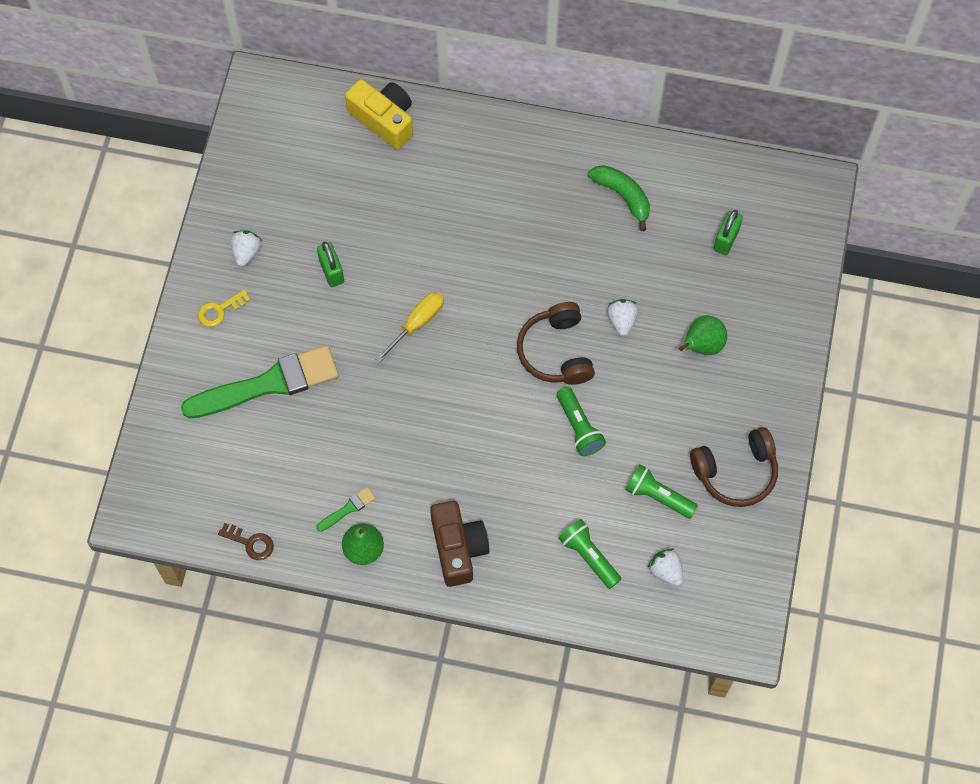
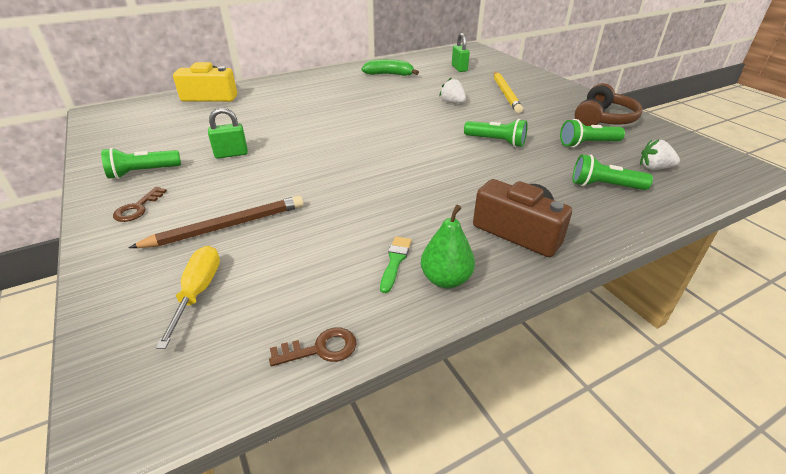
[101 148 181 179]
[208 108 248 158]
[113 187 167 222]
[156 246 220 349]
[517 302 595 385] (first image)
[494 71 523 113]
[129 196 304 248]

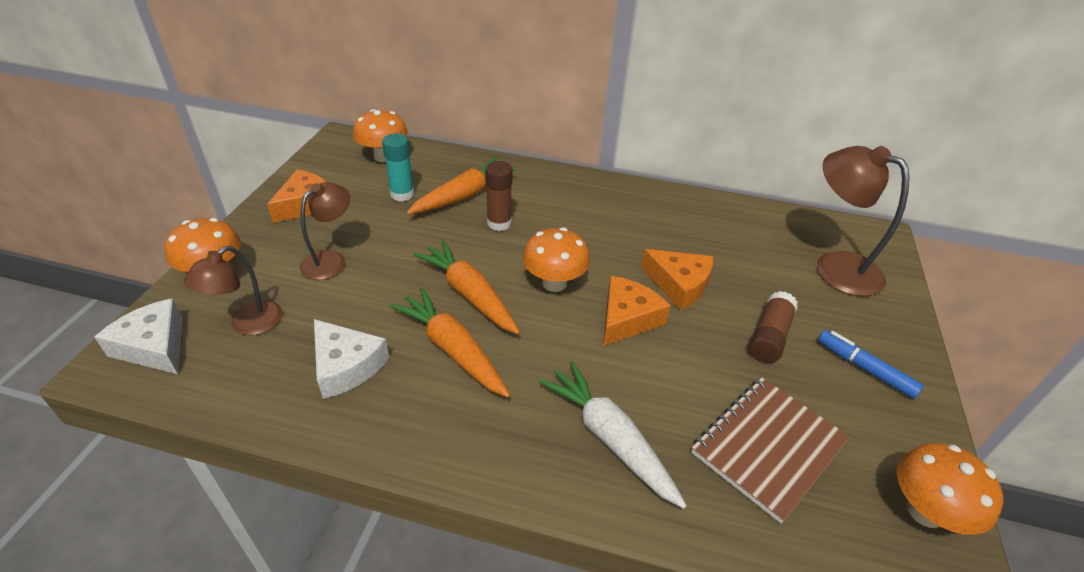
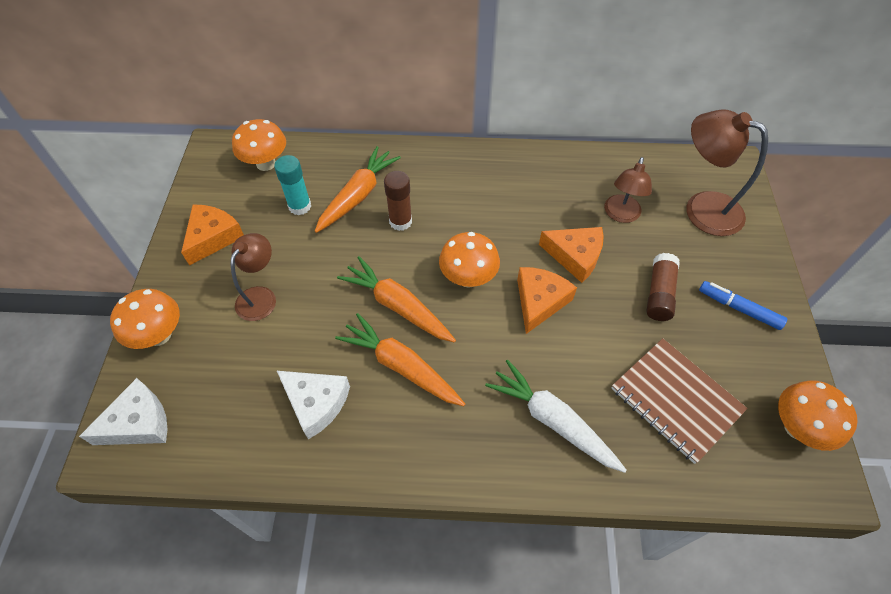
[604 157 652 223]
[79 378 168 445]
[611 338 748 464]

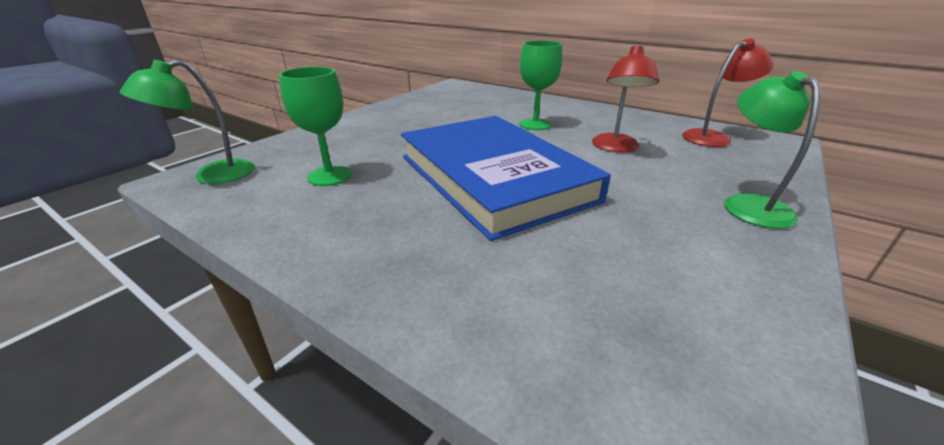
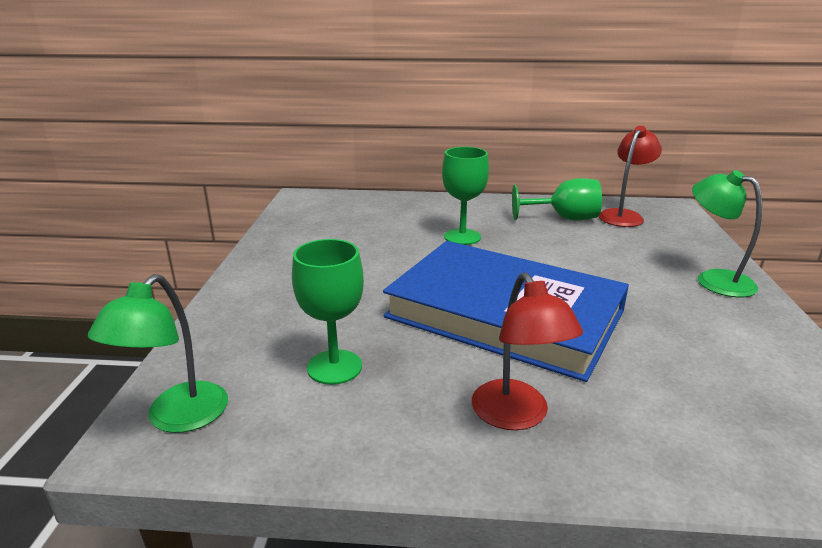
[472 272 583 430]
[512 178 602 220]

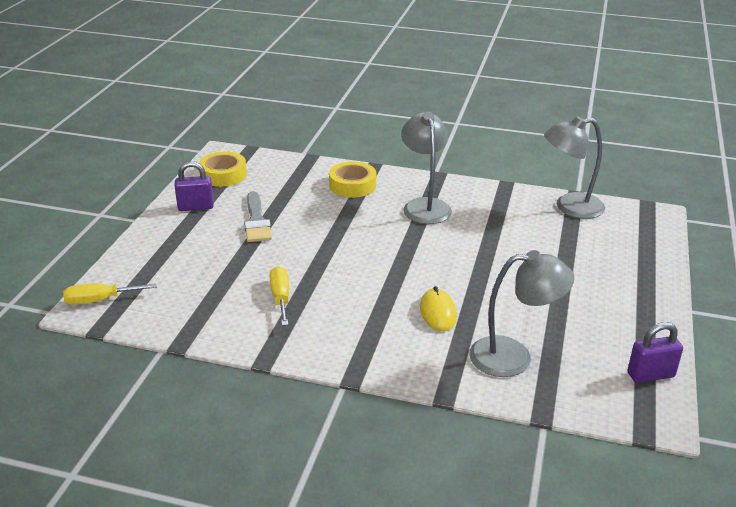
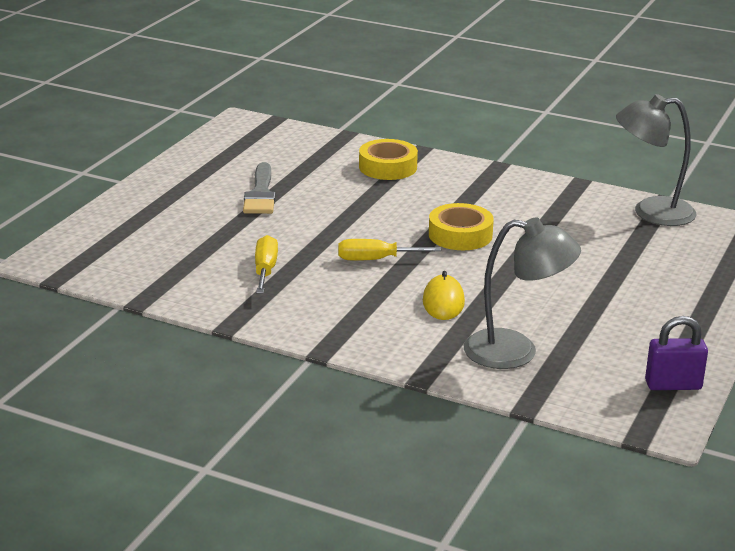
[401 112 452 224] (first image)
[429 203 494 250]
[175 161 214 211] (first image)
[338 239 441 261]

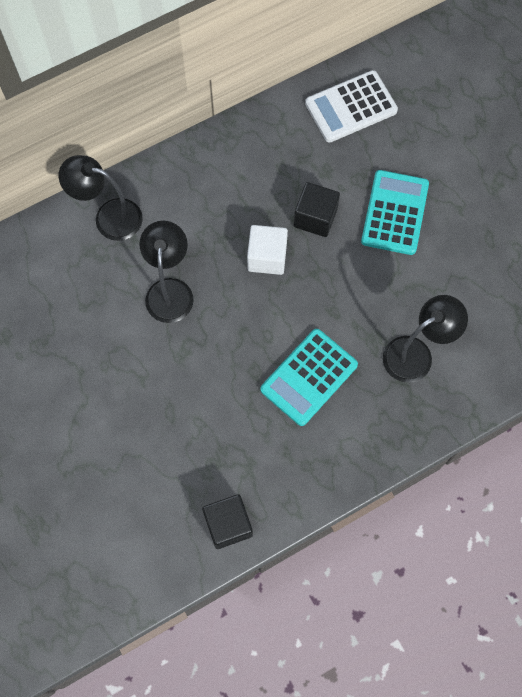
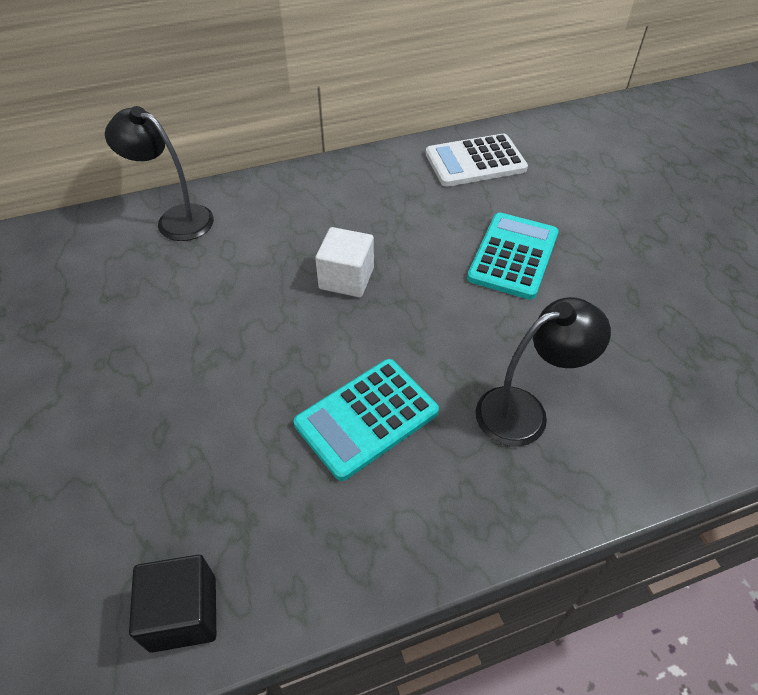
[294 182 340 237] (first image)
[139 221 194 323] (first image)

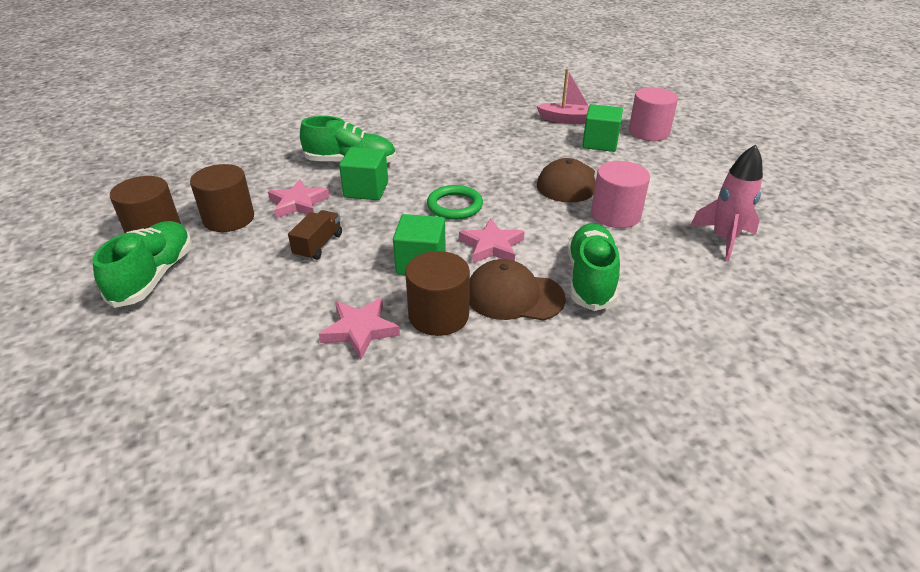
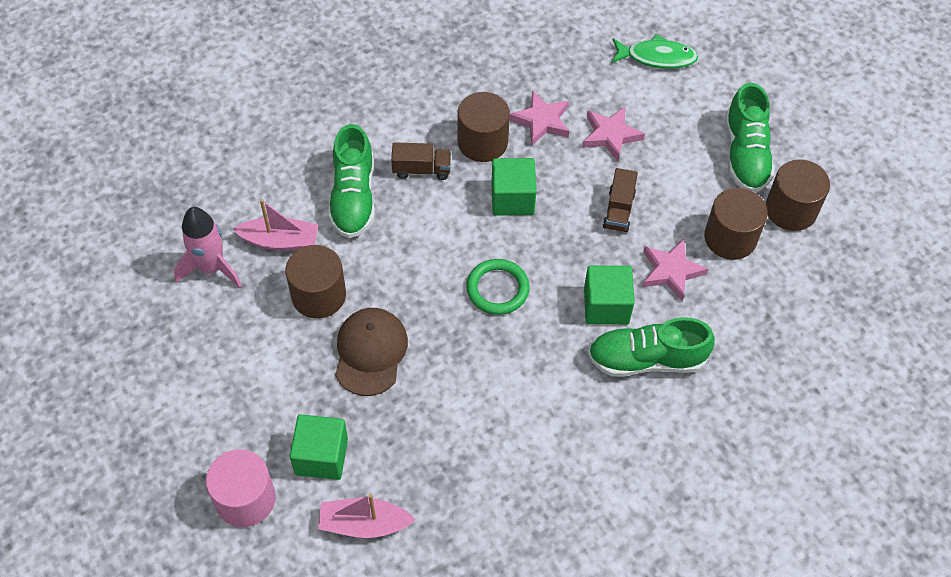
[285 245 346 319]
[582 107 645 161]
[391 142 451 180]
[611 35 698 69]
[233 199 318 251]

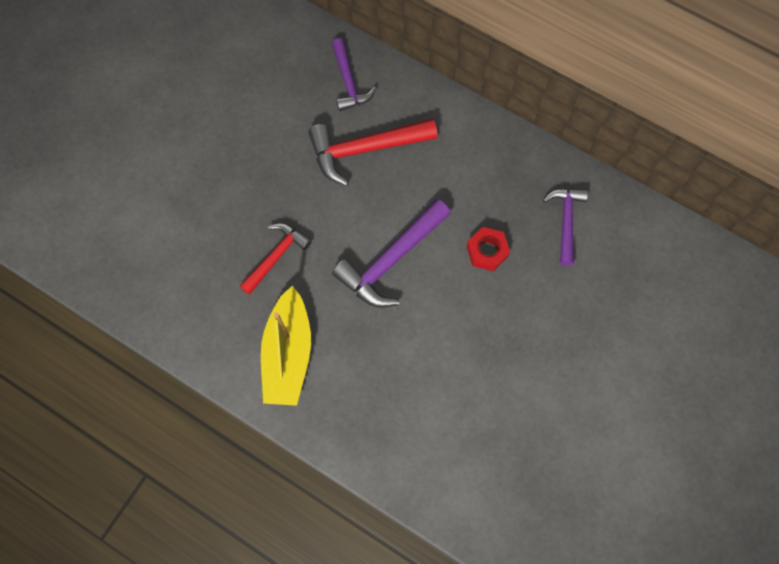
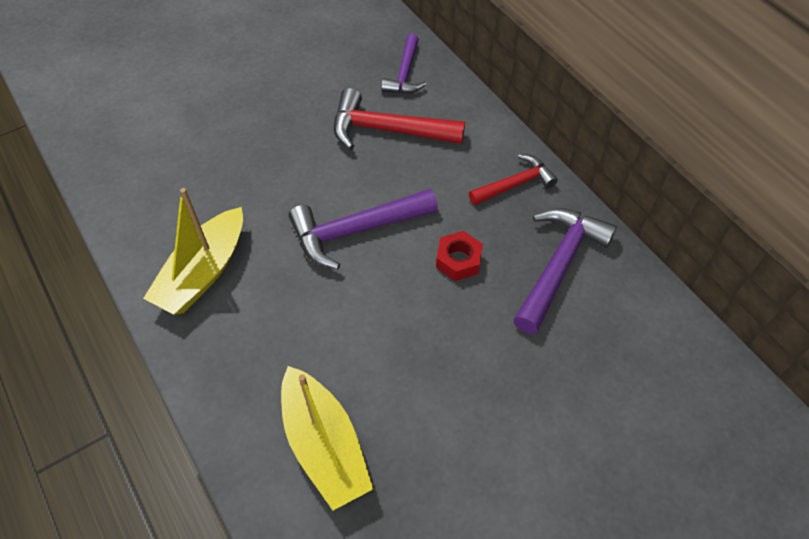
[514 208 617 334]
[469 154 558 205]
[281 366 373 510]

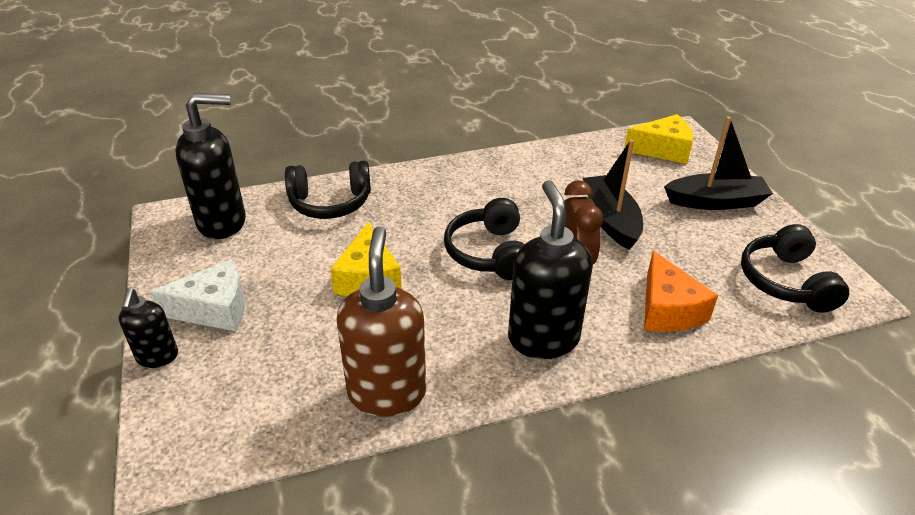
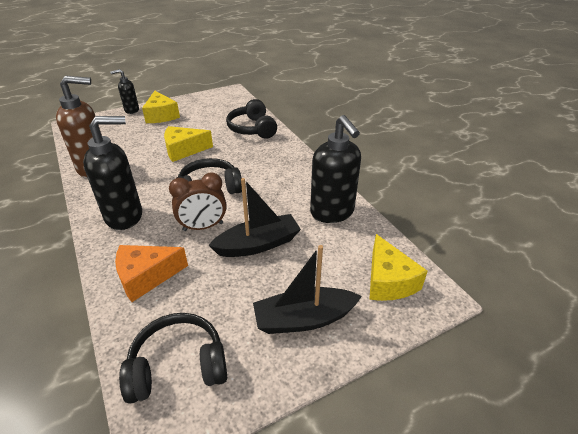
[310 115 361 223]
[253 245 362 334]
[142 91 180 123]

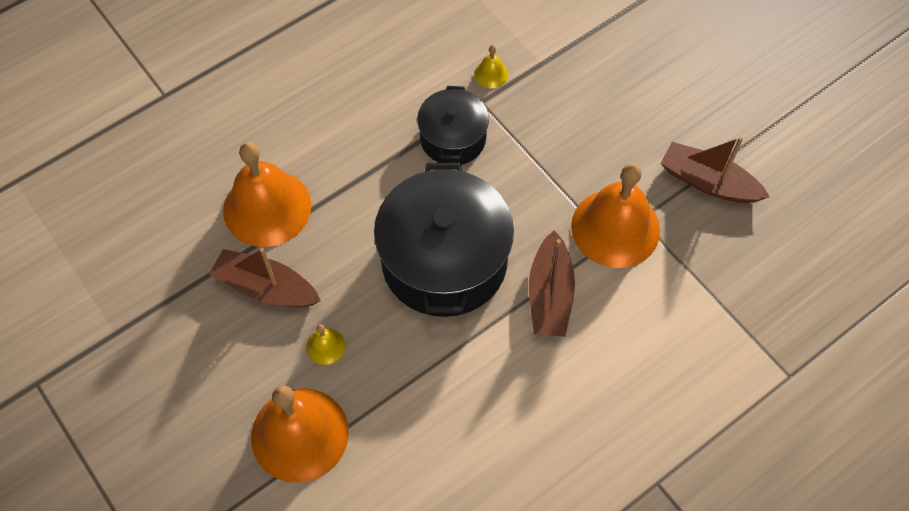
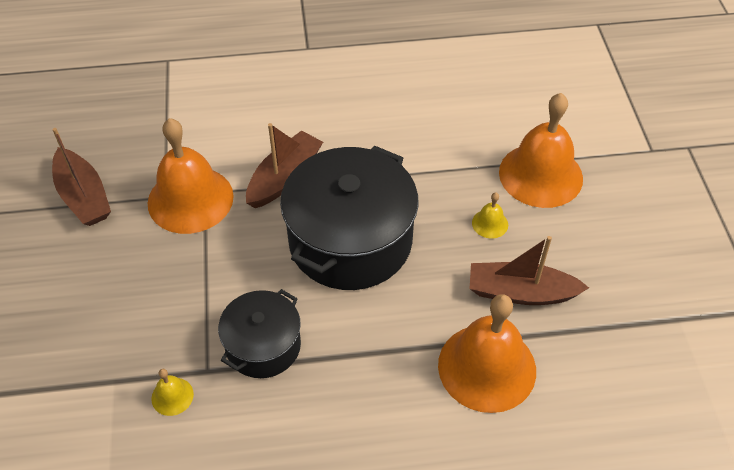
[470 236 589 305]

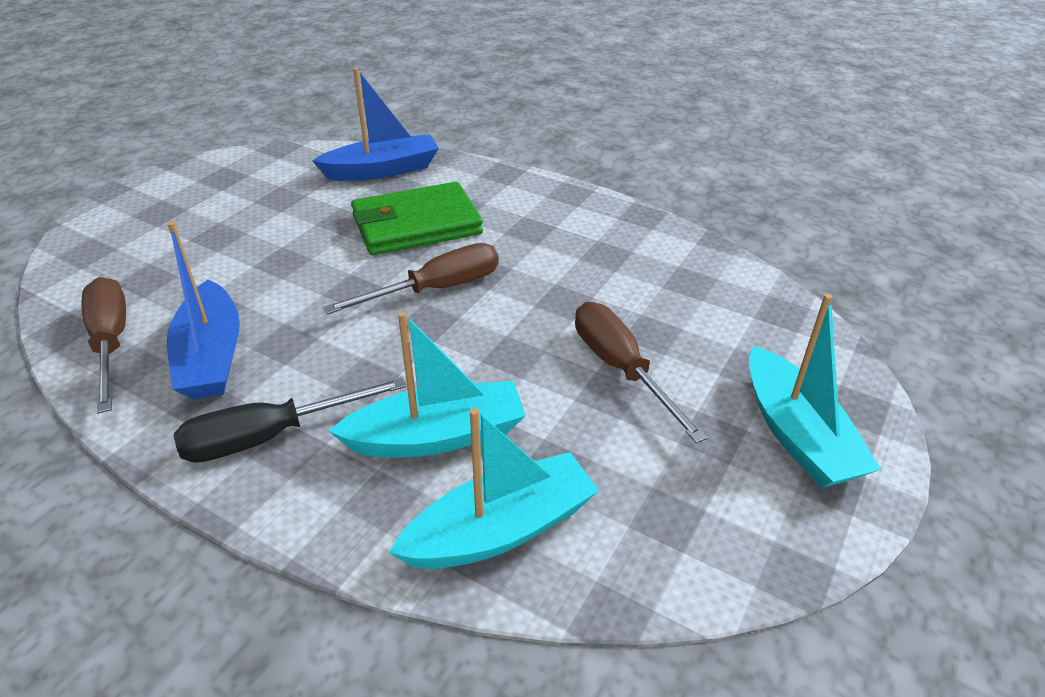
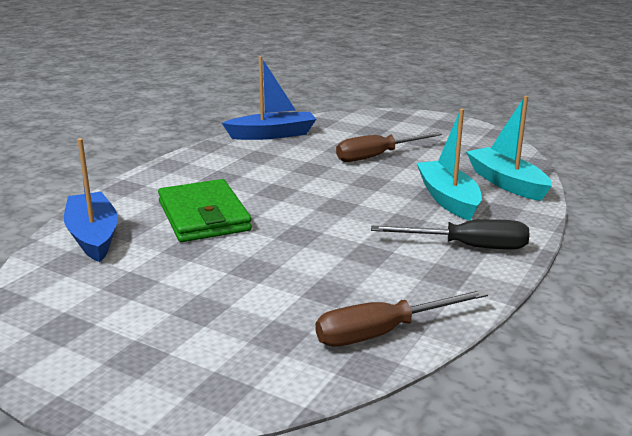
[222 56 316 140]
[323 243 499 315] (first image)
[749 294 881 488] (first image)
[371 219 530 249]

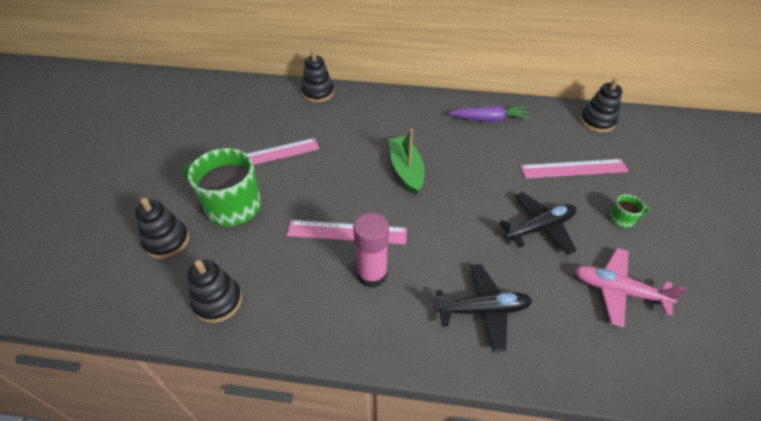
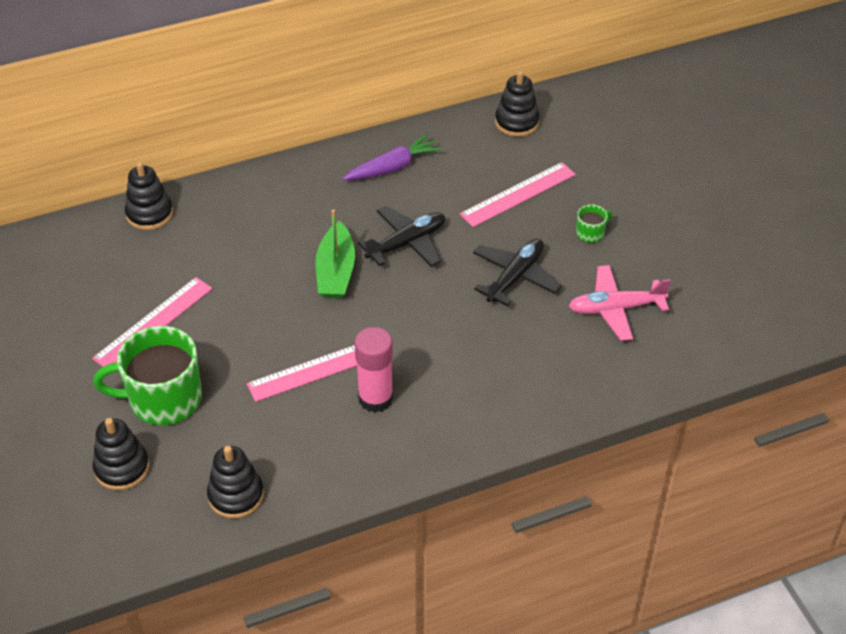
[316 209 355 299]
[358 206 445 267]

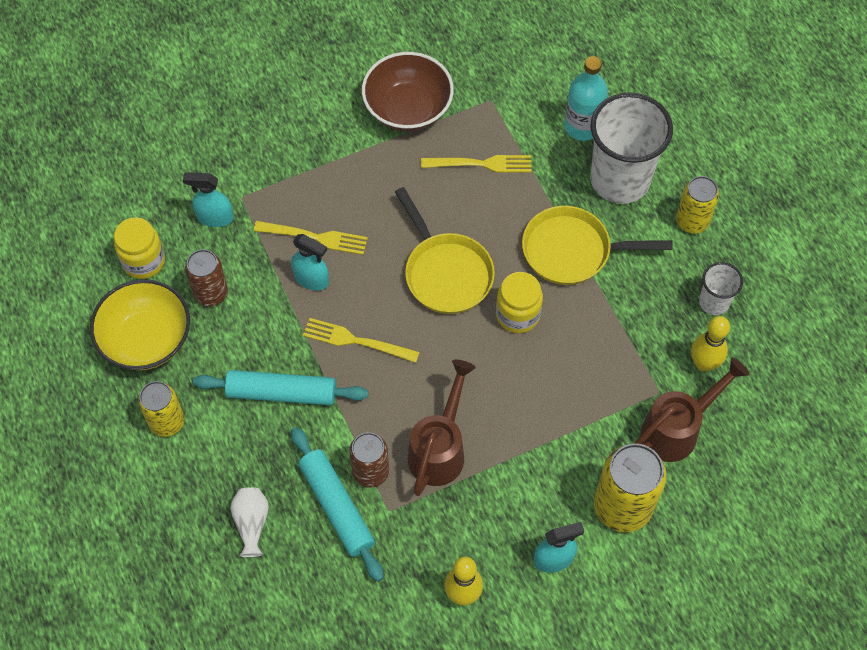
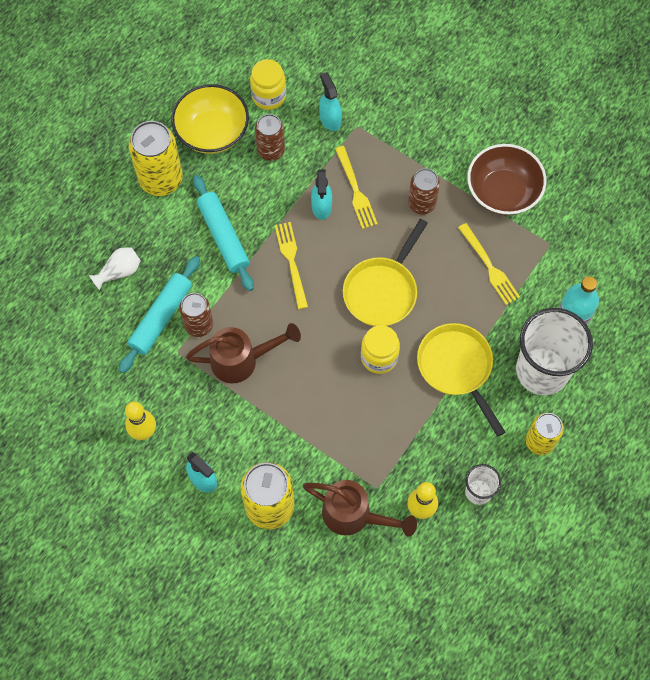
[129 121 183 196]
[408 168 440 215]

